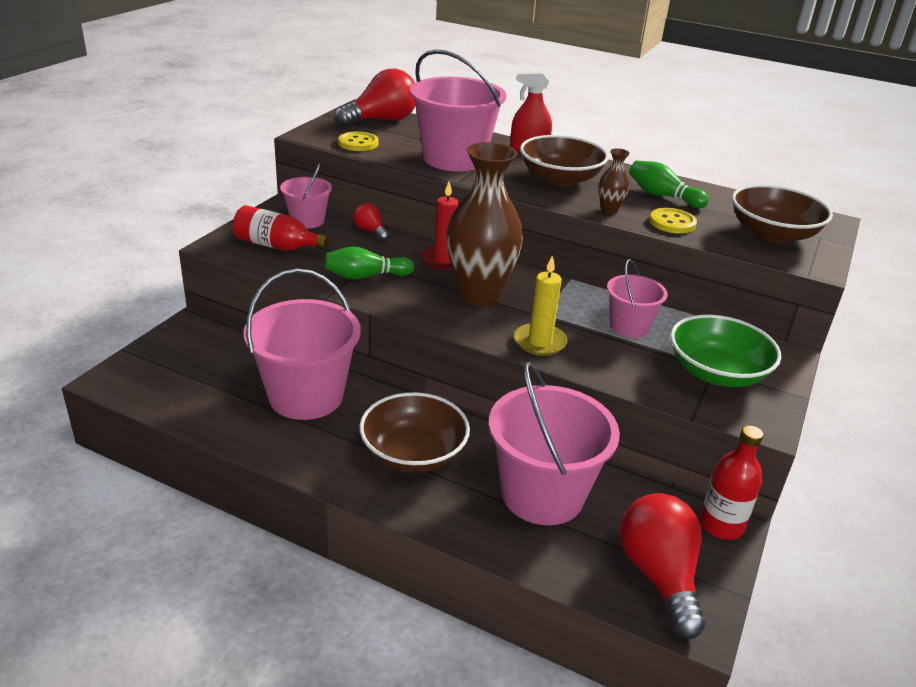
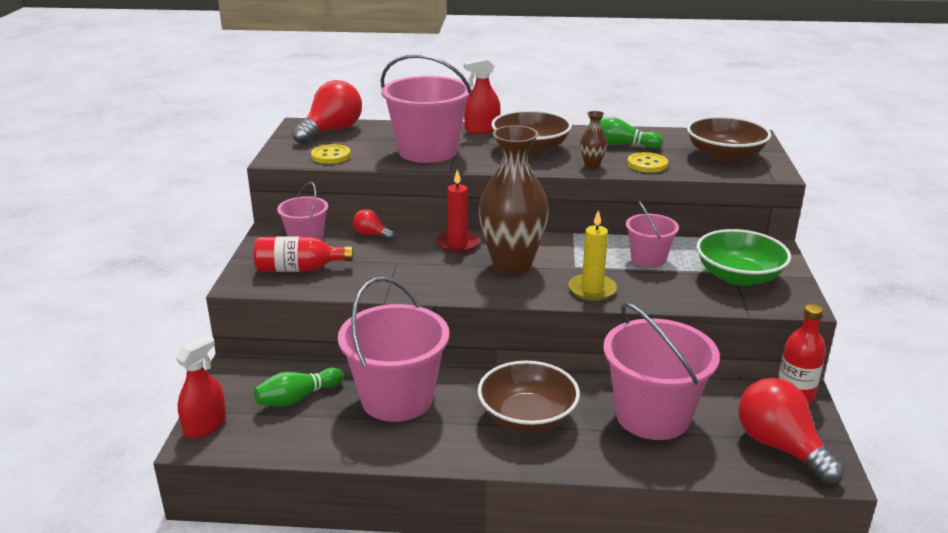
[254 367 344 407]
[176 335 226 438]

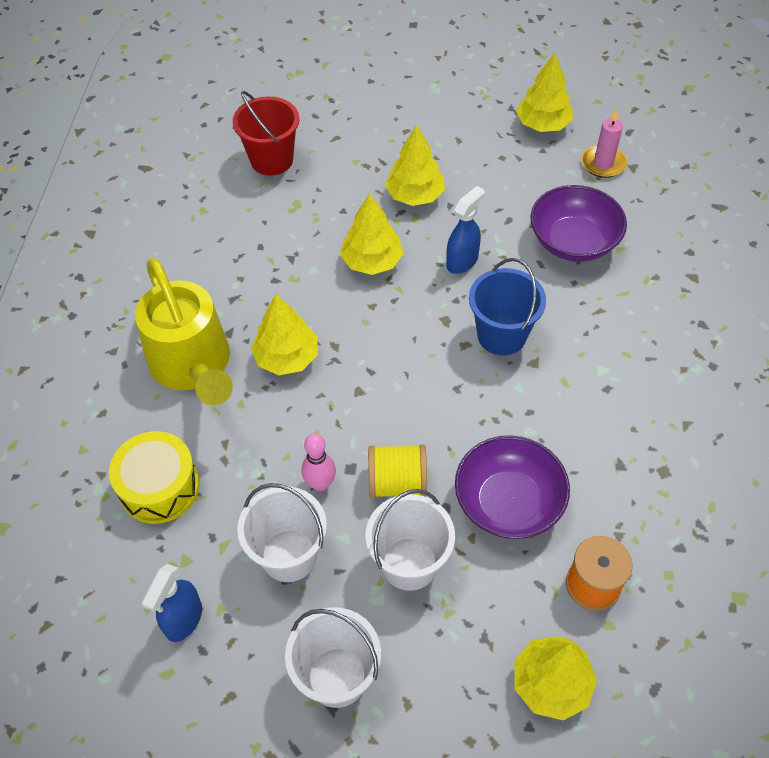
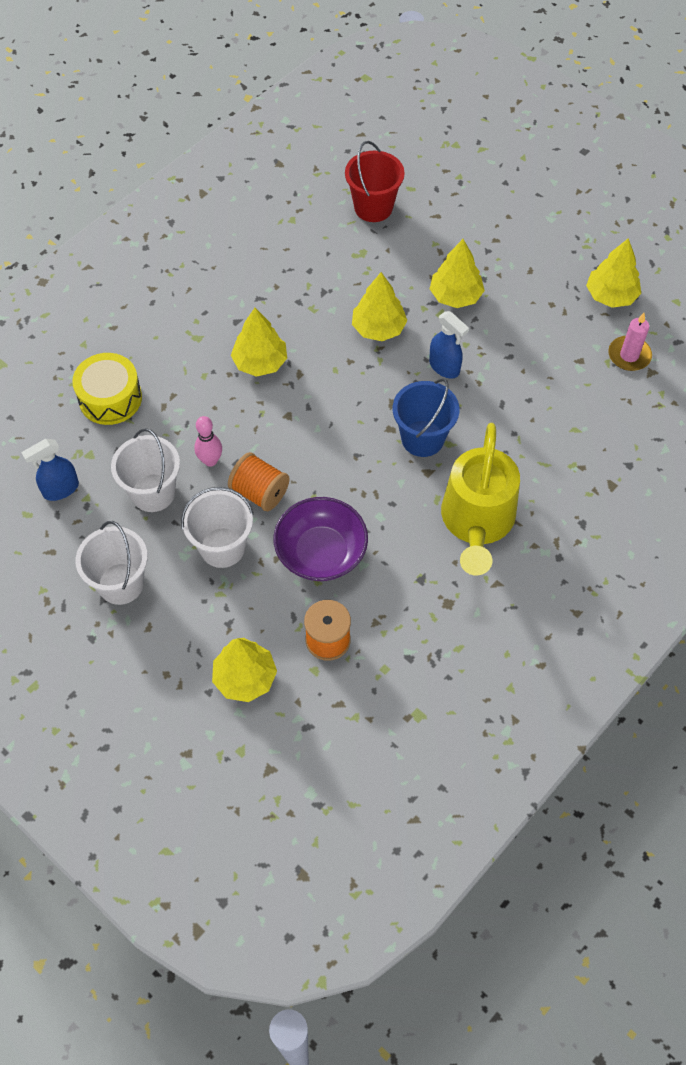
[530 185 627 262] (first image)
[429 311 469 378]
[441 423 520 576]
[228 452 290 511]

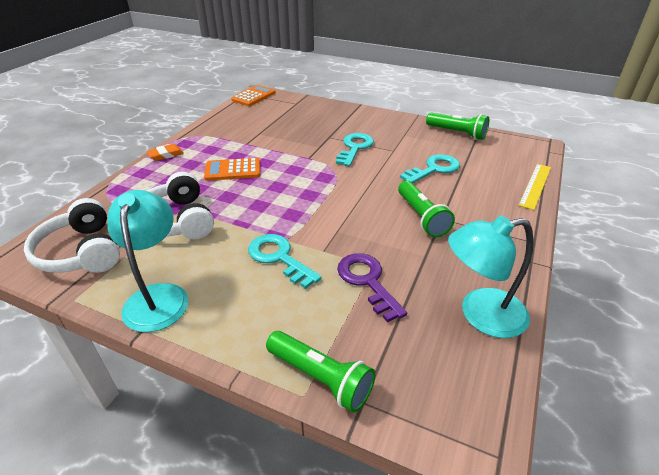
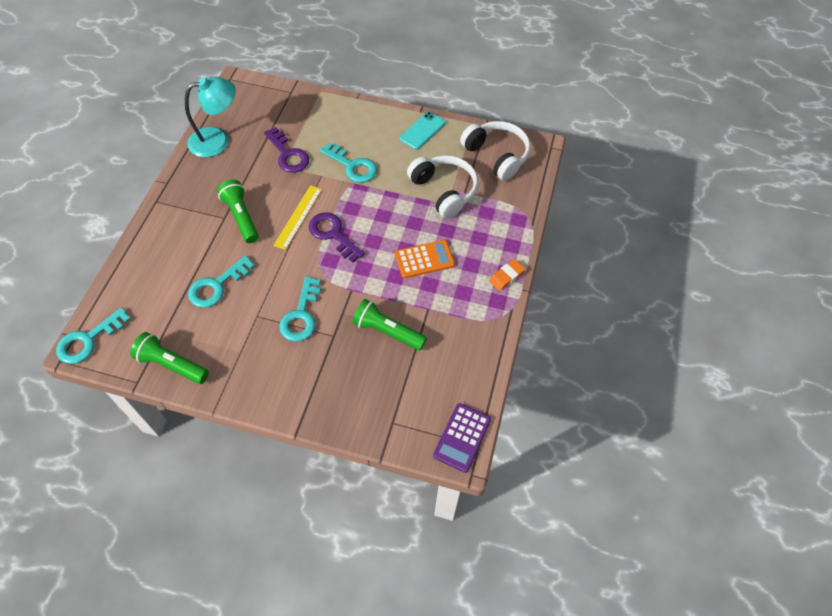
[433 403 491 473]
[273 185 322 250]
[400 112 445 150]
[352 299 427 350]
[309 212 365 263]
[56 307 131 364]

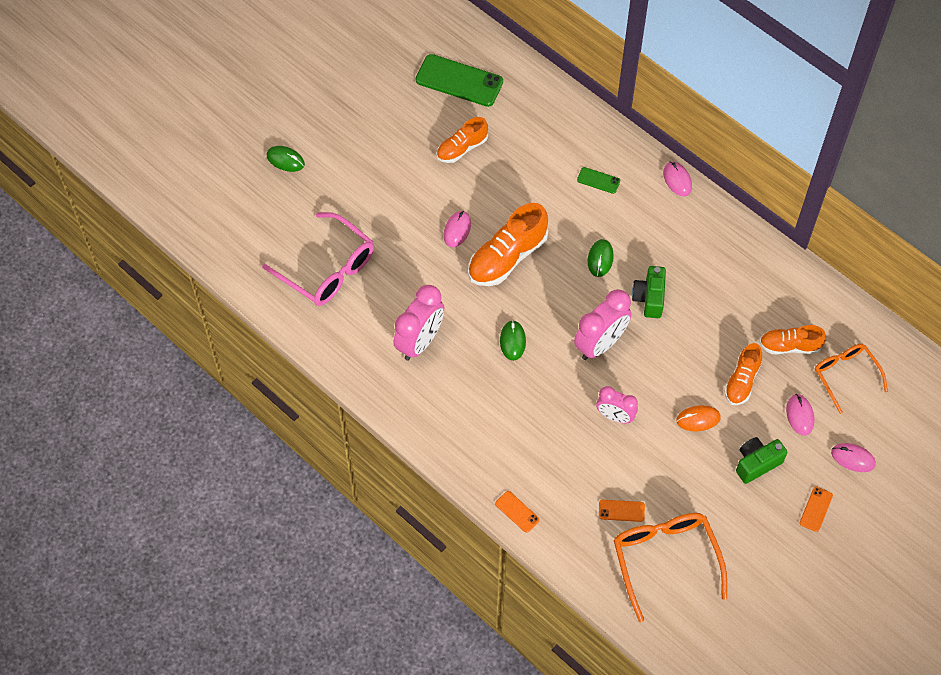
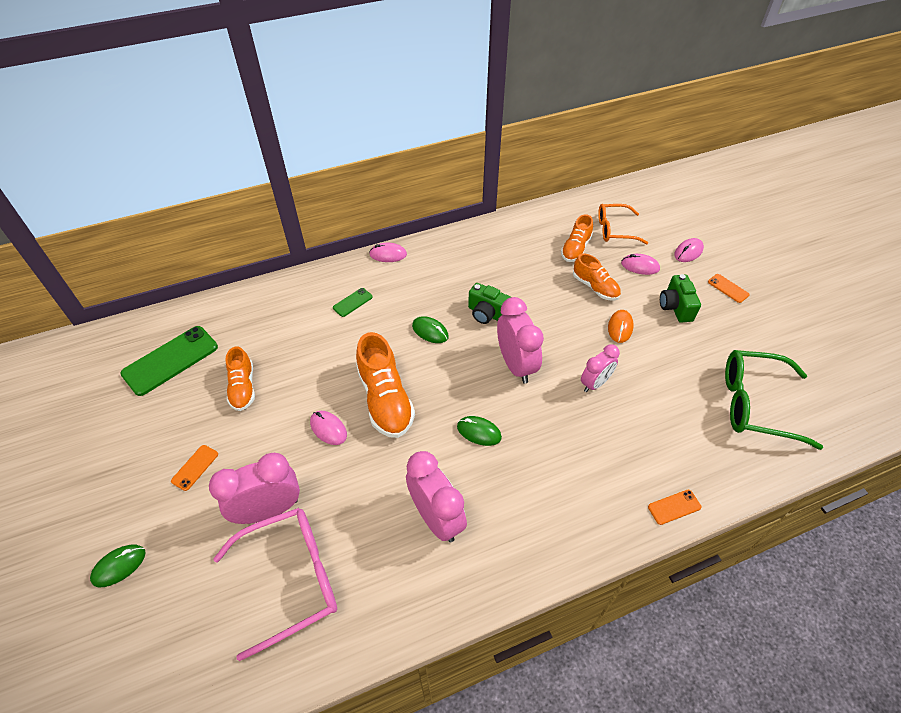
[171 445 218 491]
[725 350 823 450]
[209 453 300 524]

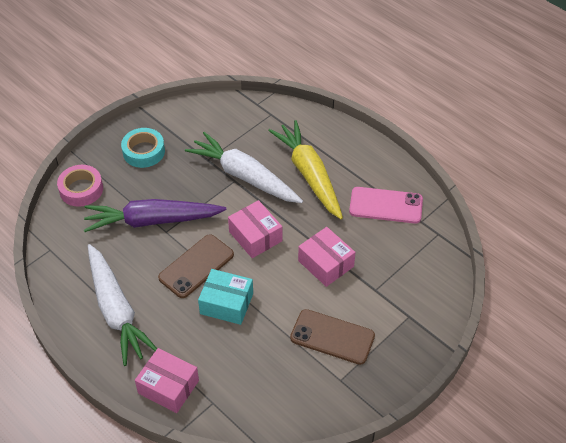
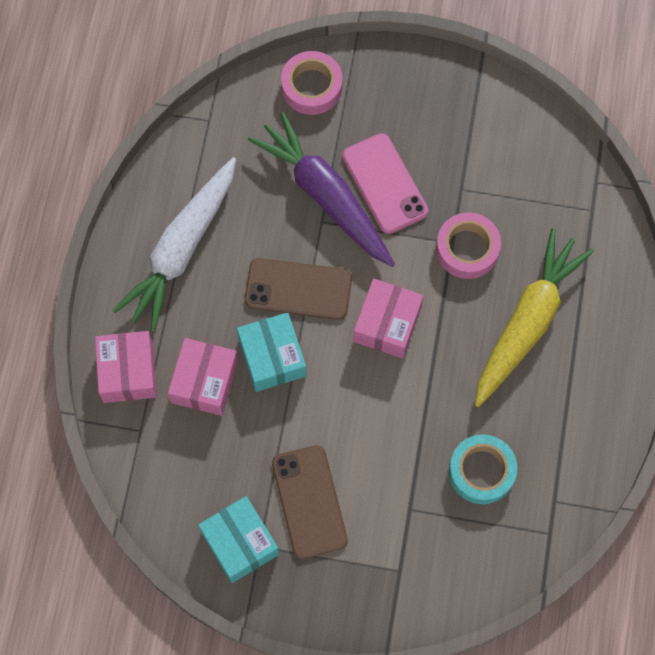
[449 434 517 504]
[436 213 501 279]
[342 133 428 234]
[168 338 238 416]
[198 496 279 583]

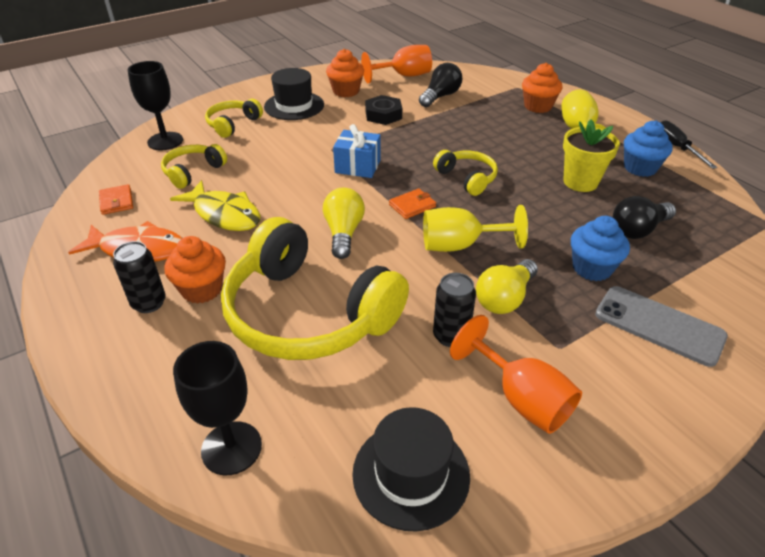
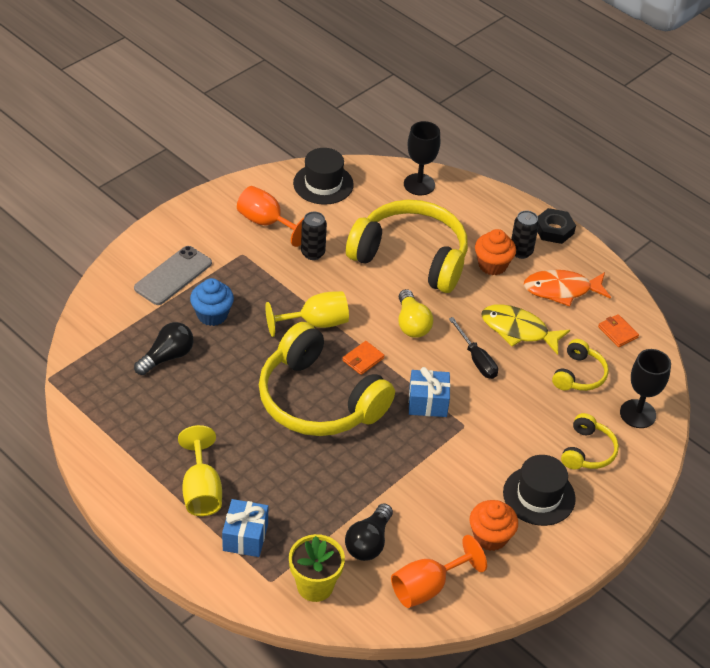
[222 499 268 557]
[537 208 576 244]
[289 534 345 602]
[449 317 498 379]
[624 121 673 177] (first image)
[259 322 395 436]
[476 259 538 314] (first image)
[134 246 212 305]

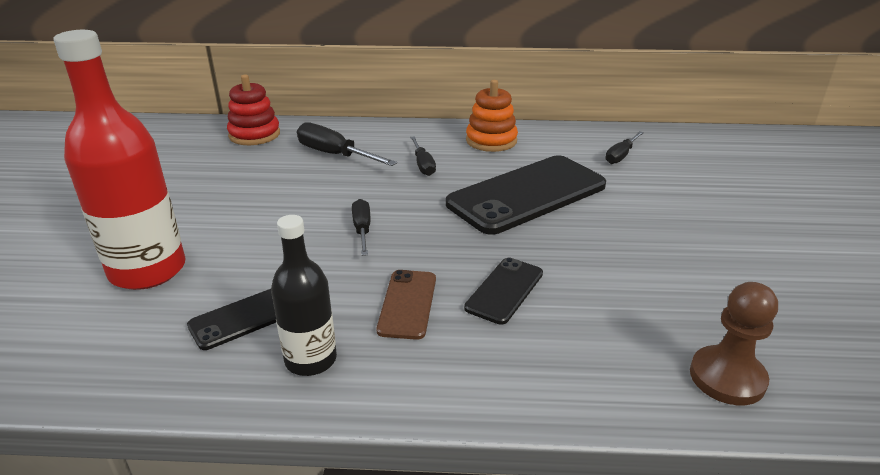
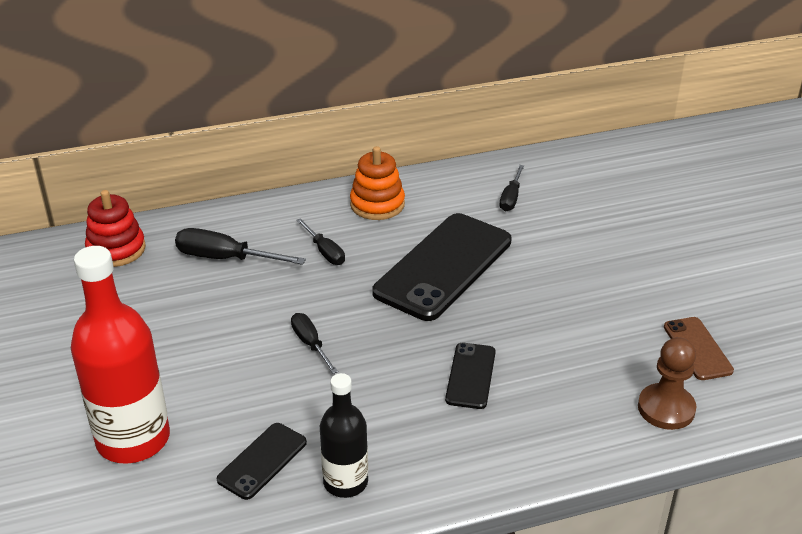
[664 317 734 380]

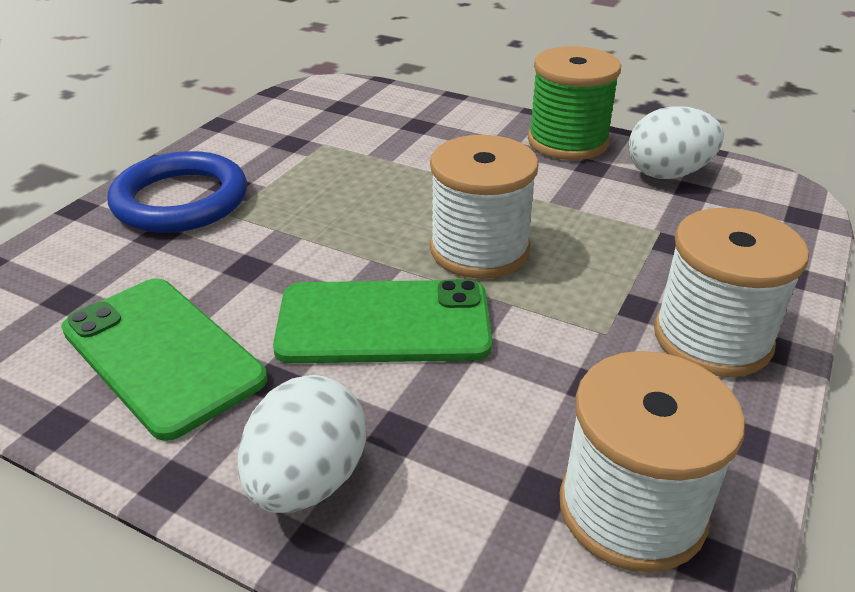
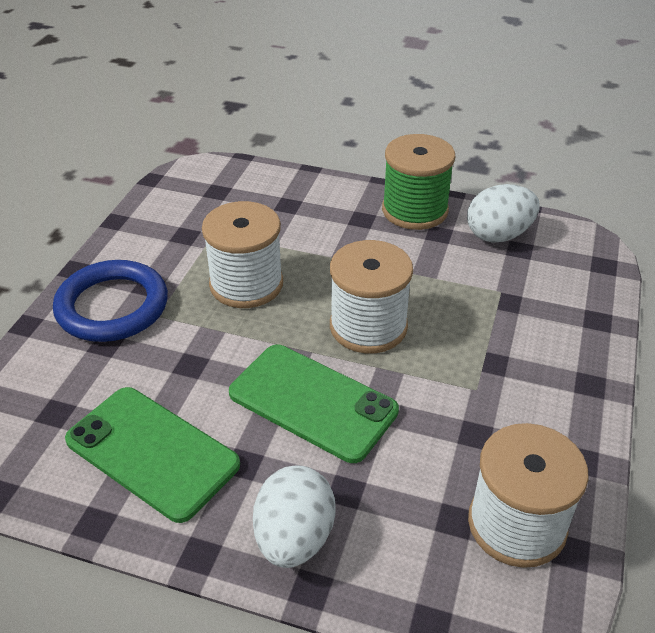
[202 201 283 308]
[229 345 399 463]

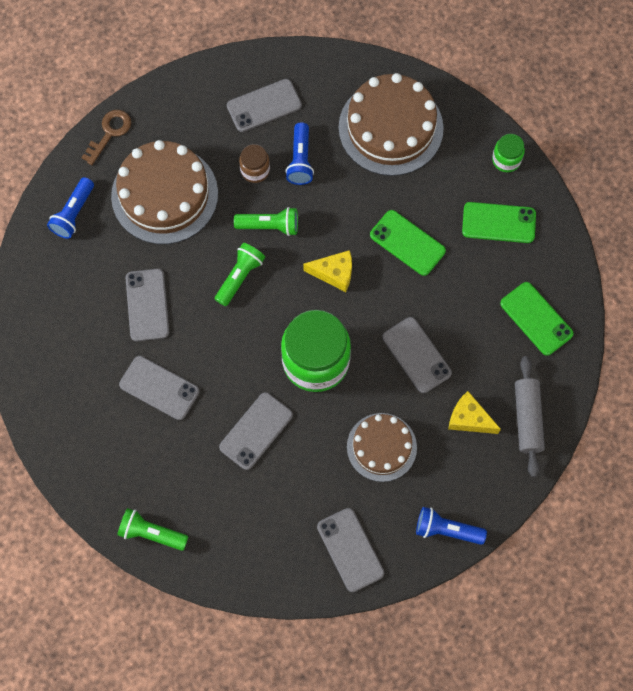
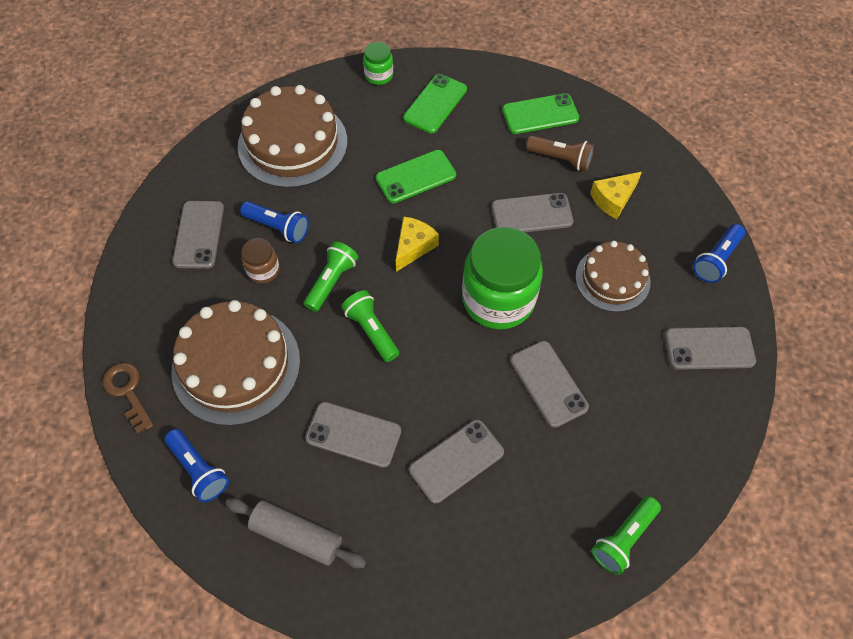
[226 498 366 568]
[526 135 594 171]

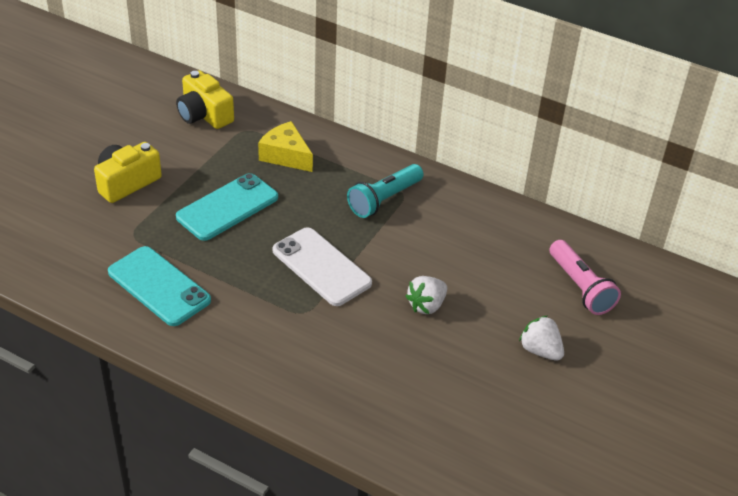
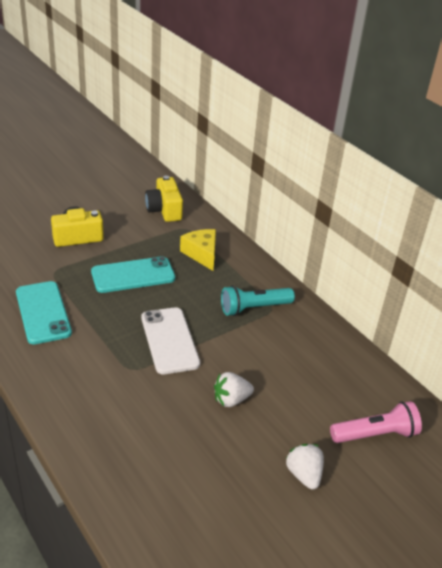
[330 401 422 443]

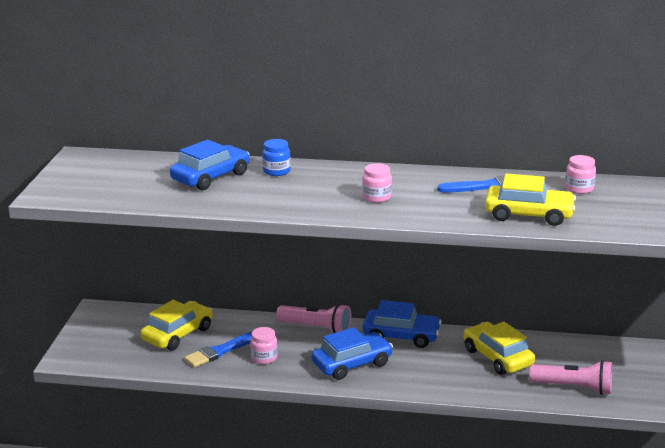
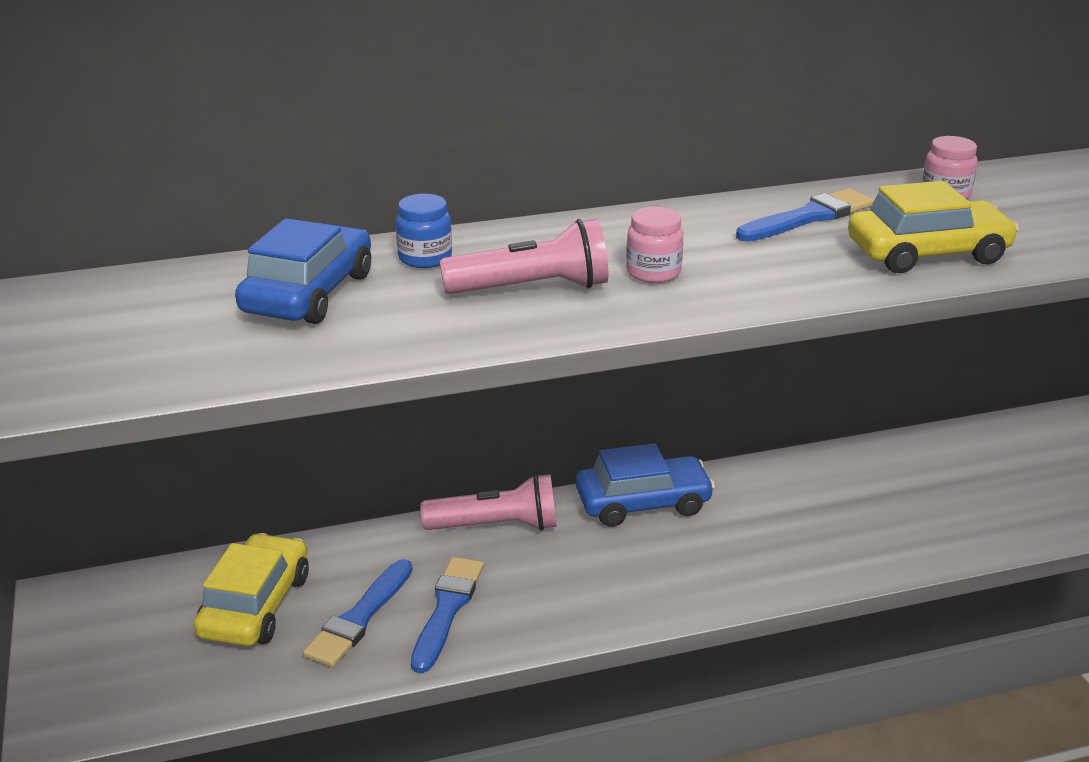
[463 322 535 375] (first image)
[411 557 484 673]
[312 327 393 380] (first image)
[440 219 608 294]

